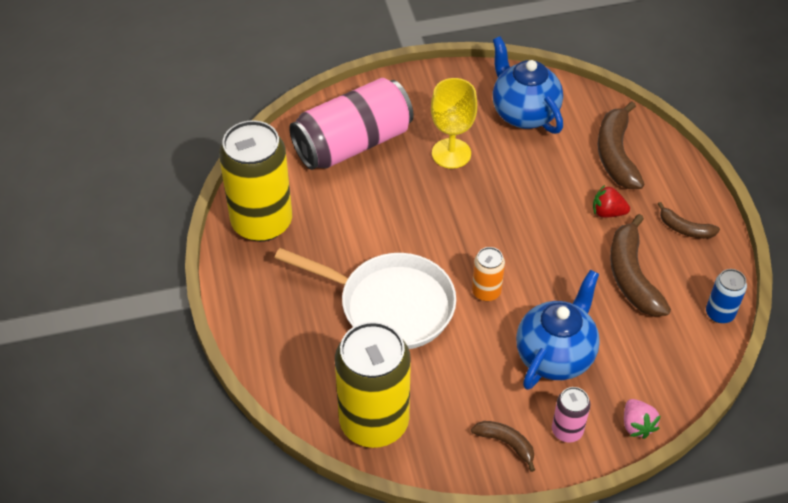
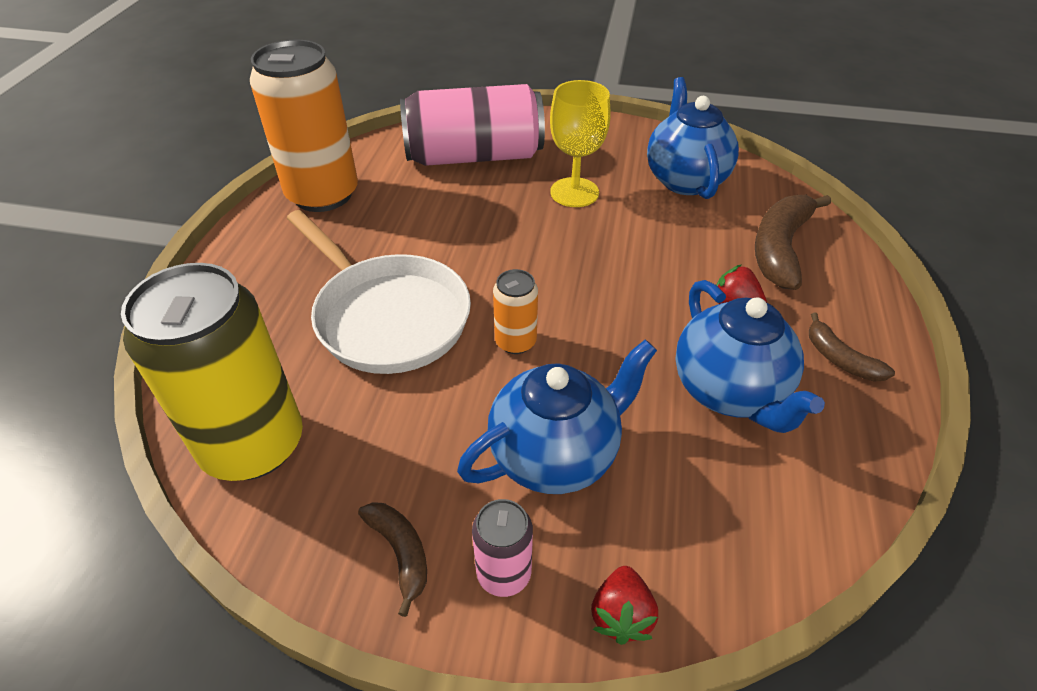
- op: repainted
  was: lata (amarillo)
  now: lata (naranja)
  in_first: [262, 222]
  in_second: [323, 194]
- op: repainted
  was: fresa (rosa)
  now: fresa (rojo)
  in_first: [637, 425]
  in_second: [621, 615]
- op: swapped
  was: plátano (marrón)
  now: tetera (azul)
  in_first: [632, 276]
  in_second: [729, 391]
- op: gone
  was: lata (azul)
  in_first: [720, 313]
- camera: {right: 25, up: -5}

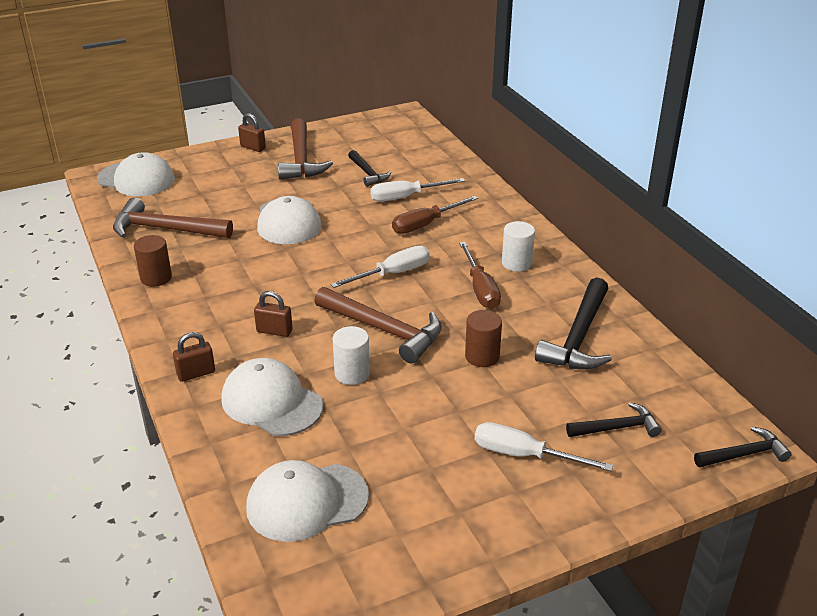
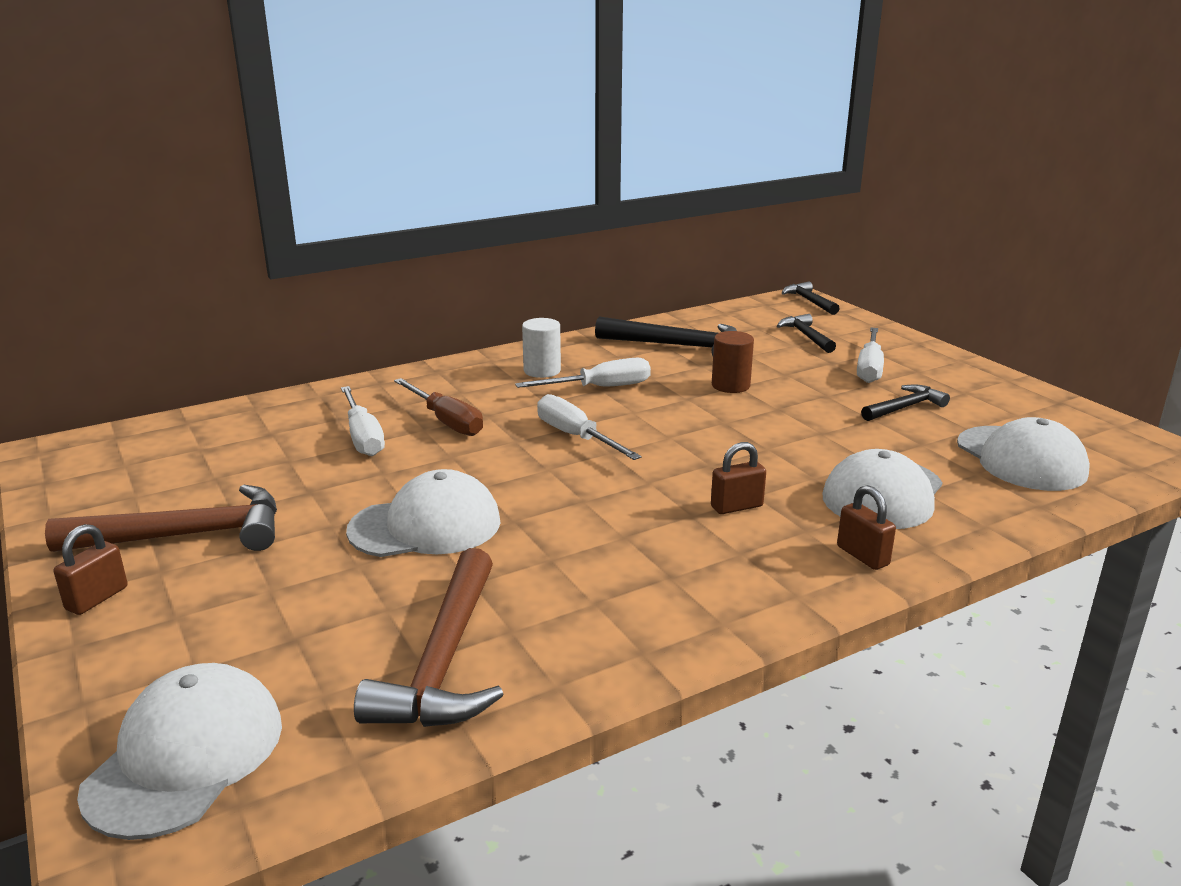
- op: repainted
  was: destornillador (marrón)
  now: destornillador (blanco)
  in_first: [480, 289]
  in_second: [600, 388]
- op: rotated
  was: candado (marrón)
  in_first: [274, 331]
  in_second: [736, 507]
  clockwise: 60
- op: shifted
  was: martillo (negro)
  in_first: [368, 173]
  in_second: [905, 407]
- op: gone
  was: cilindro (marrón)
  in_first: [156, 278]
- op: gone
  was: martillo (marrón)
  in_first: [384, 330]
- op: gone
  was: cilindro (blanco)
  in_first: [352, 374]
- camera: {right: -95, up: -10}

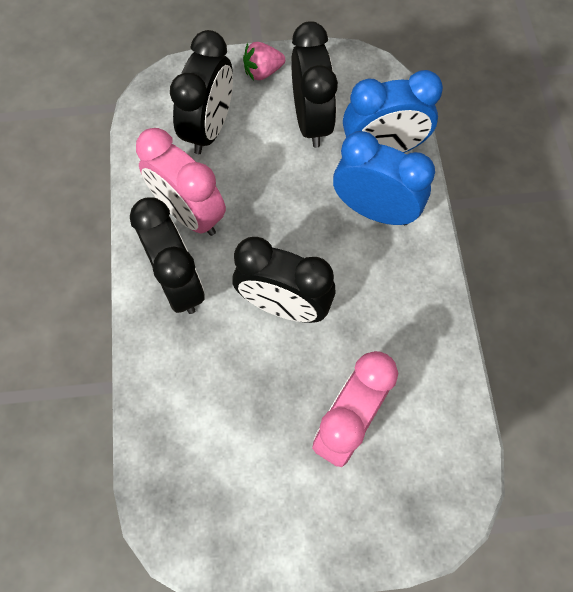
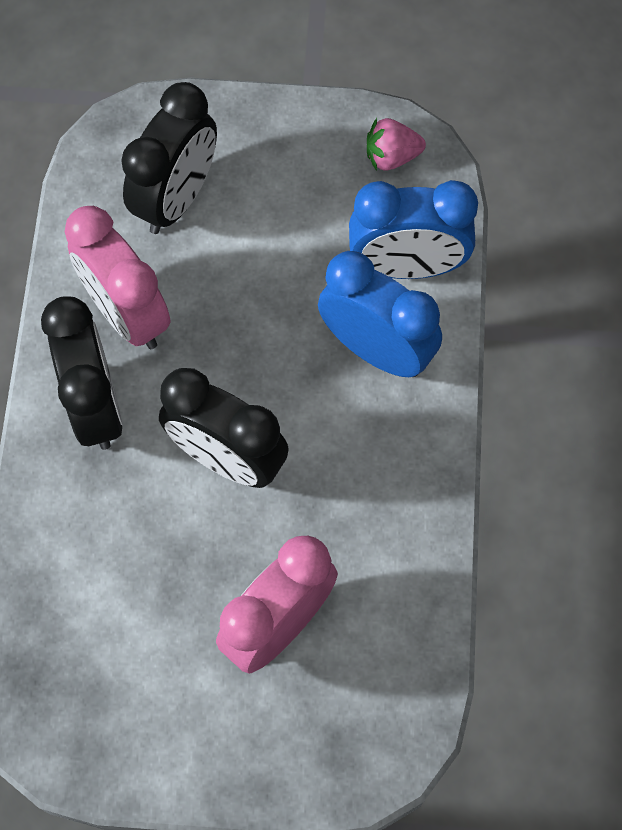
- op: shifted
  was: fresa (rosa)
  in_first: [263, 72]
  in_second: [391, 157]
- op: gone
  was: despertador (negro)
  in_first: [311, 121]
- camera: {right: 10, up: 0}

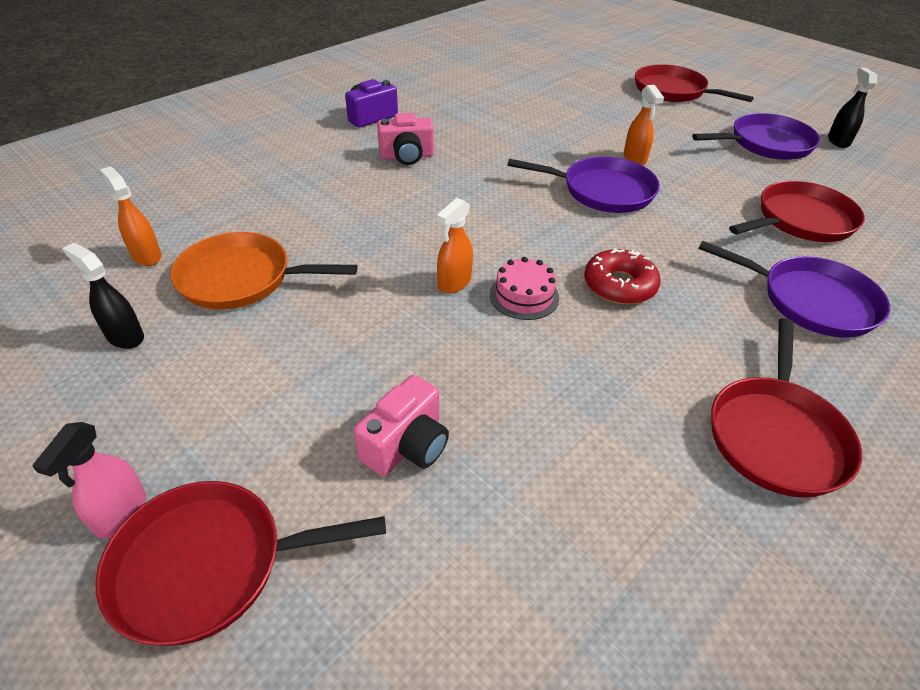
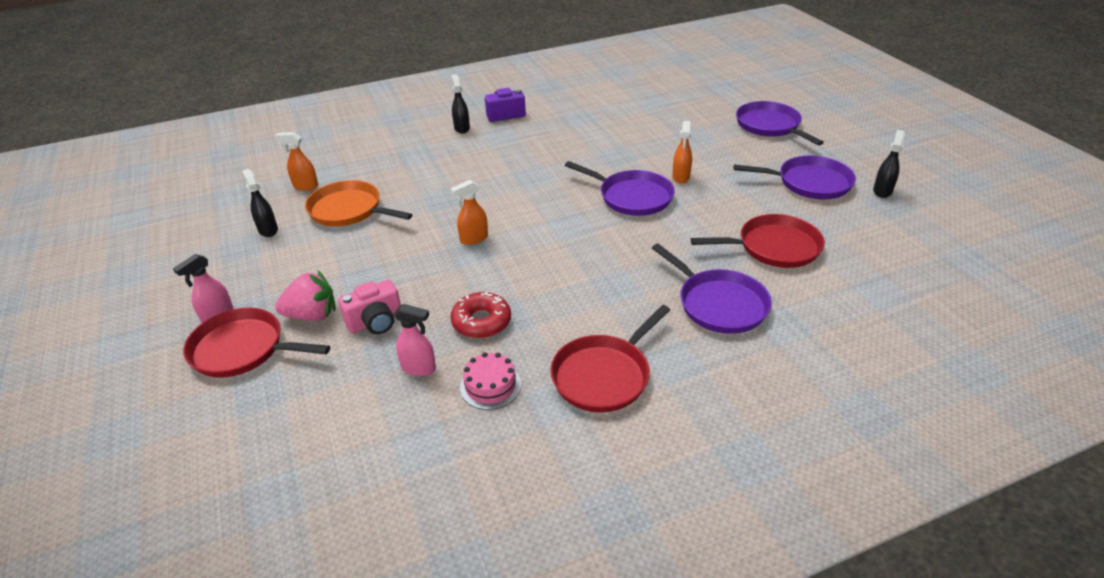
- op: rotated
  was: pulverizador (naranja)
  in_first: [146, 256]
  in_second: [305, 186]
  clockwise: -60
- op: new
  now: fresa (rosa)
  in_second: [312, 315]
- op: new
  now: pulverizador (rosa)
  in_second: [419, 368]
- op: new
  now: pulverizador (negro)
  in_second: [462, 128]
- op: shifted
  was: rosquilla (rojo)
  in_first: [619, 285]
  in_second: [481, 322]
- op: shifted
  was: tarta (rosa)
  in_first: [524, 296]
  in_second: [490, 386]
- op: repainted
  was: sartén (rojo)
  now: sartén (morado)
  in_first: [673, 91]
  in_second: [769, 126]
- op: gone
  was: cámara (rosa)
  in_first: [407, 156]
- camera: {right: 25, up: -5}

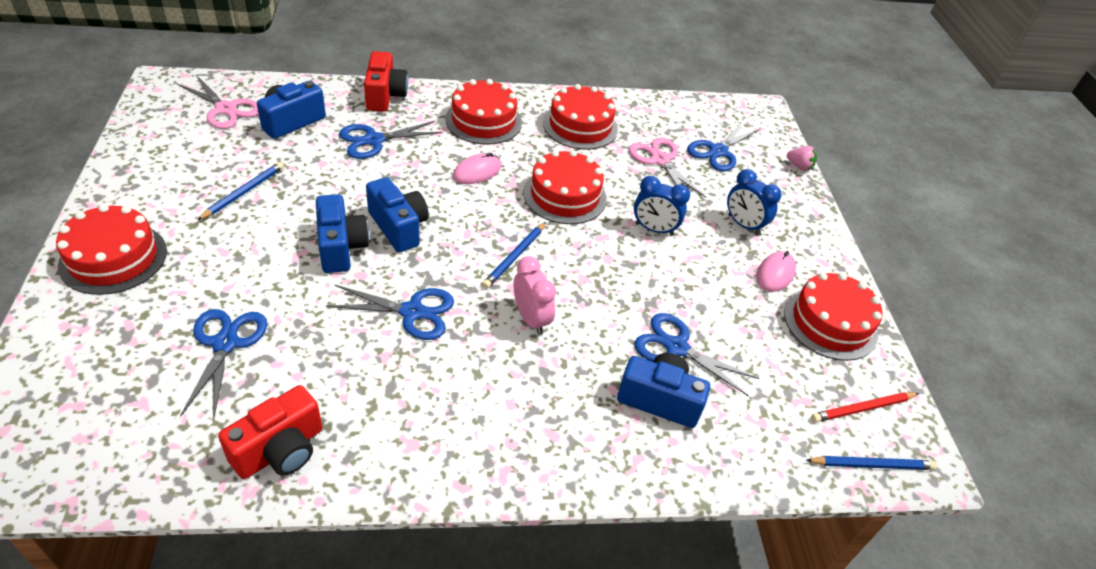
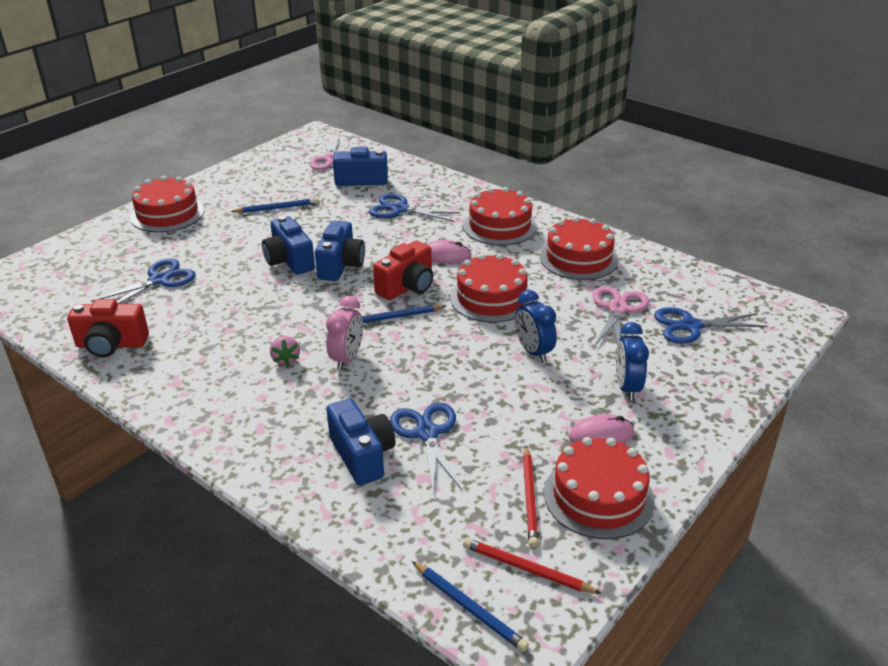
- op: rotated
  was: cámara (azul)
  in_first: [341, 247]
  in_second: [289, 261]
  clockwise: 120
- op: shifted
  was: fresa (rosa)
  in_first: [799, 166]
  in_second: [286, 359]
- op: shifted
  was: cámara (rojo)
  in_first: [385, 96]
  in_second: [407, 287]
- op: new
  now: lápiz (rojo)
  in_second: [530, 498]
- op: gone
  was: tijeras (azul)
  in_first: [412, 312]
- camera: {right: 50, up: -10}

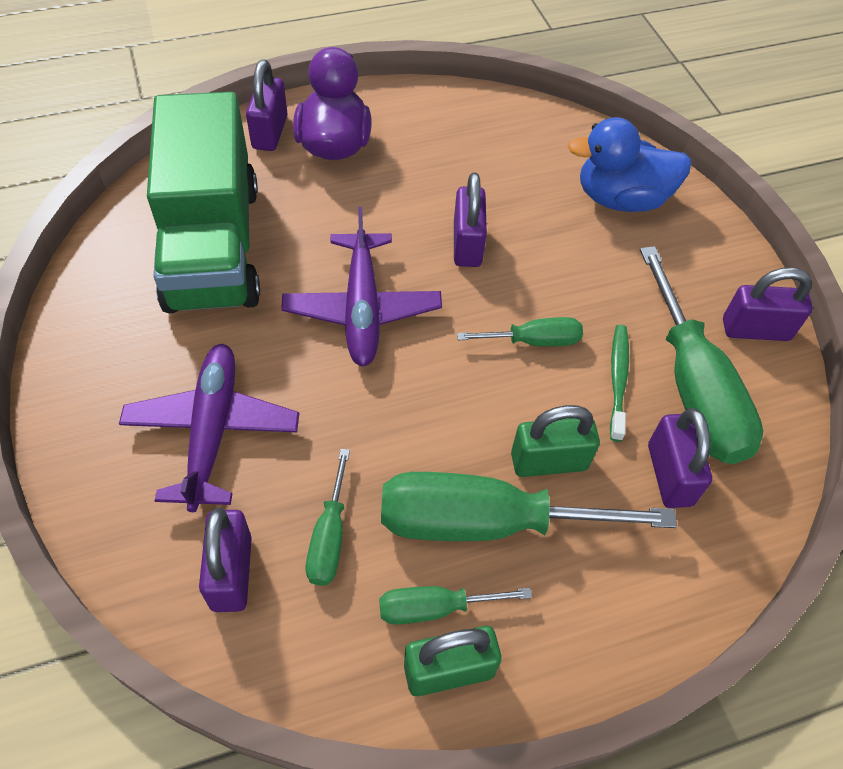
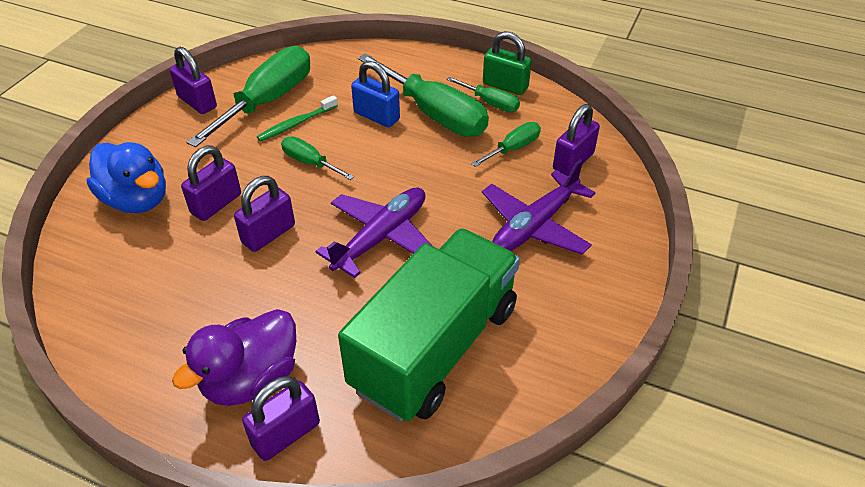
- op: shifted
  was: candado (morado)
  in_first: [669, 474]
  in_second: [216, 204]
- op: repainted
  was: candado (verde)
  now: candado (azul)
  in_first: [549, 461]
  in_second: [376, 116]
- camera: {right: -135, up: -10}

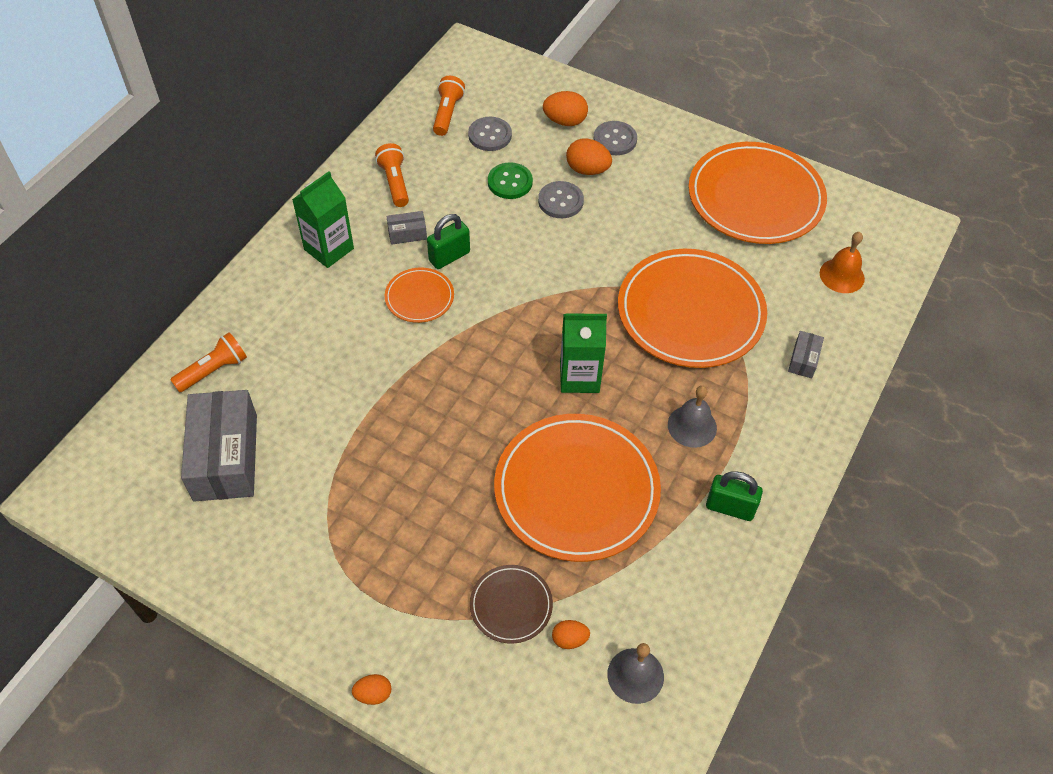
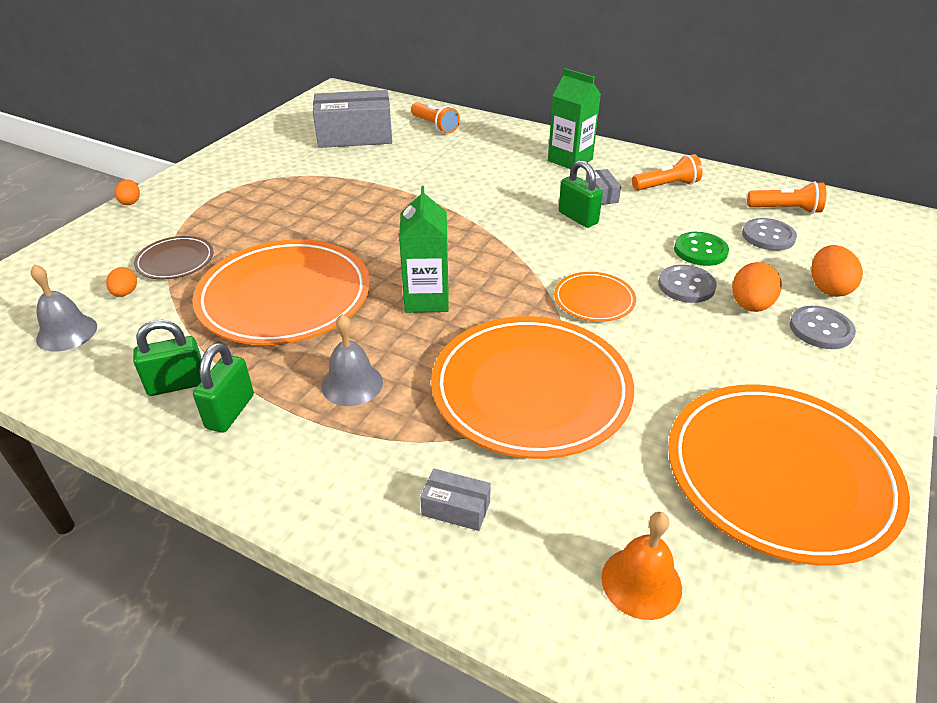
- op: new
  now: candado (verde)
  in_second: [177, 384]
- op: shifted
  was: plato (naranja)
  in_first: [419, 297]
  in_second: [594, 300]
- camera: {right: 90, up: -15}

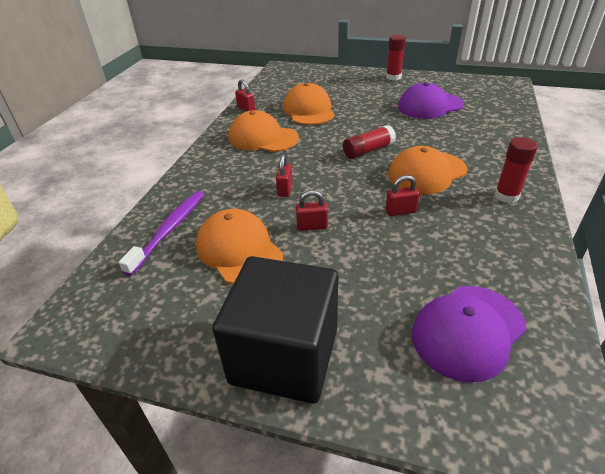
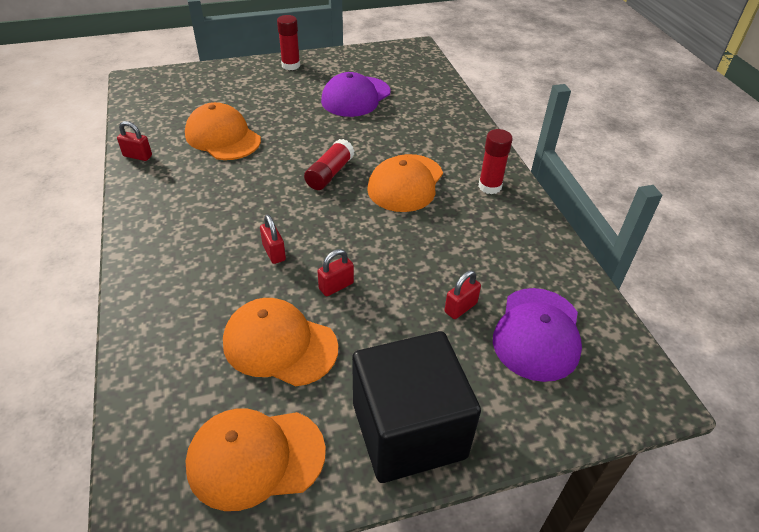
- op: shifted
  was: gorra (naranja)
  in_first: [263, 138]
  in_second: [255, 457]
- op: shifted
  was: candado (rojo)
  in_first: [400, 211]
  in_second: [460, 308]
- op: gone
  was: cepillo de dientes (morado)
  in_first: [169, 230]
- camera: {right: -35, up: 5}

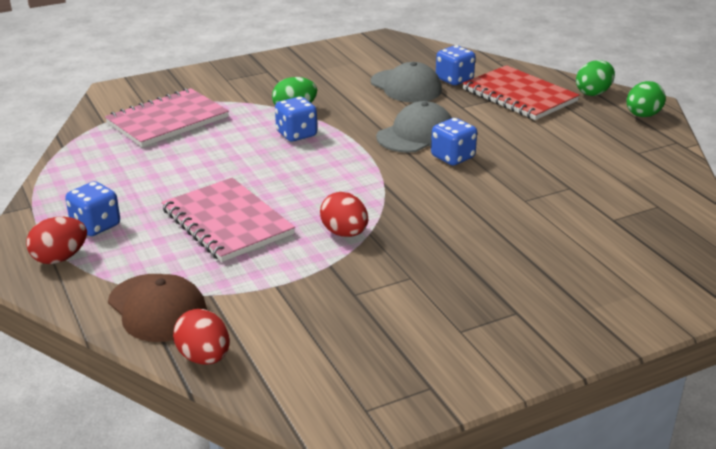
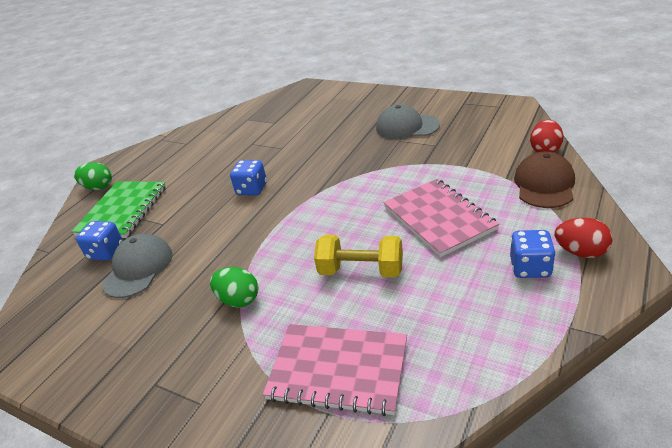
- op: repainted
  was: cuaderno (rojo)
  now: cuaderno (verde)
  in_first: [519, 95]
  in_second: [122, 211]
- op: new
  now: mancuerna (amarillo)
  in_second: [361, 271]
- op: shifted
  was: gorra (gris)
  in_first: [416, 134]
  in_second: [407, 127]
- op: rotated
  was: cuaderno (rosa)
  in_first: [227, 222]
  in_second: [438, 218]
  clockwise: -45
- op: gone
  was: dado (azul)
  in_first: [296, 134]
- op: gone
  was: huevo (rojo)
  in_first: [344, 233]
- op: gone
  was: huevo (verde)
  in_first: [642, 115]
- camera: {right: -120, up: 5}

